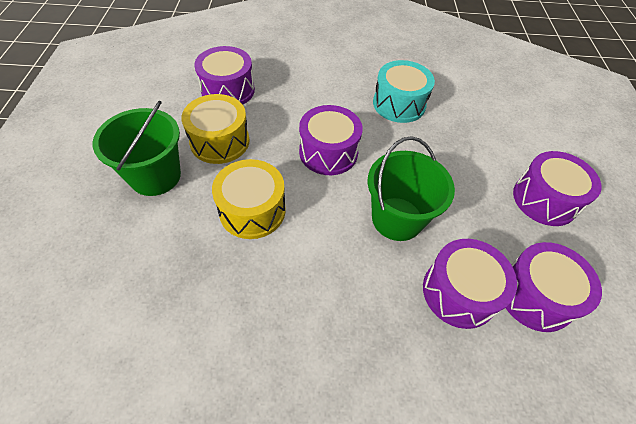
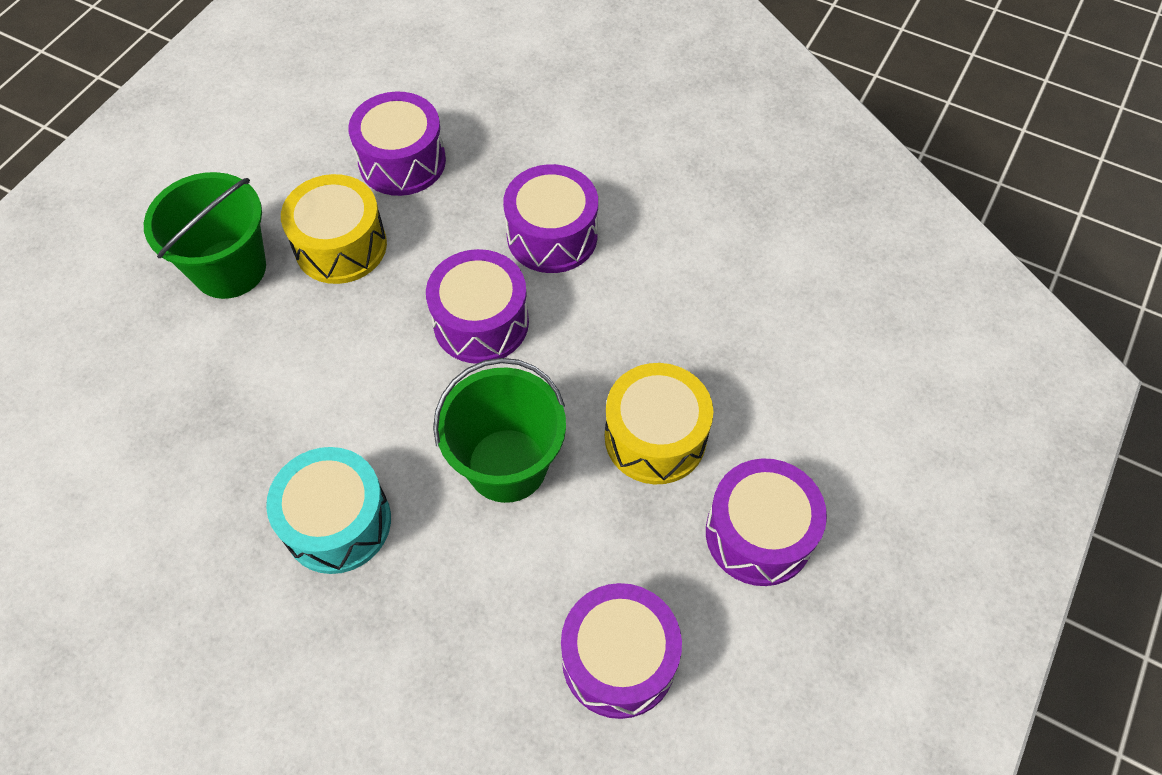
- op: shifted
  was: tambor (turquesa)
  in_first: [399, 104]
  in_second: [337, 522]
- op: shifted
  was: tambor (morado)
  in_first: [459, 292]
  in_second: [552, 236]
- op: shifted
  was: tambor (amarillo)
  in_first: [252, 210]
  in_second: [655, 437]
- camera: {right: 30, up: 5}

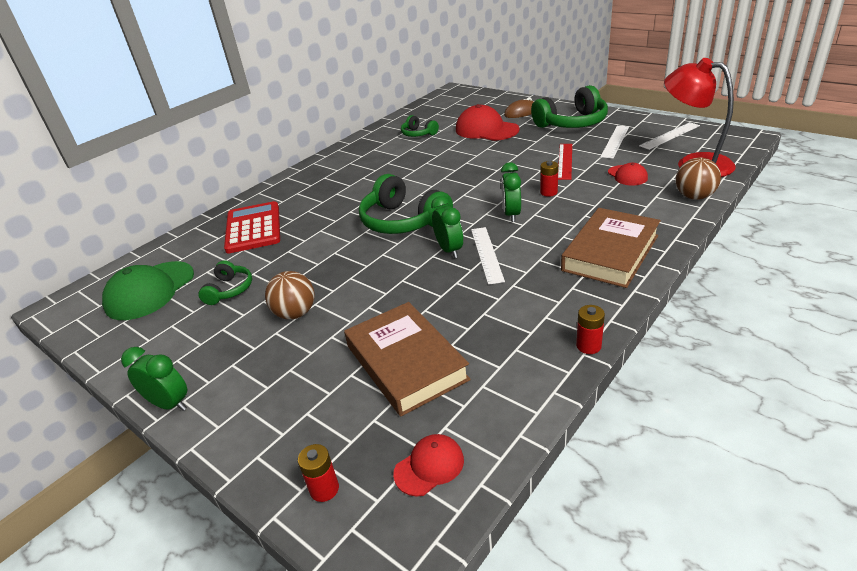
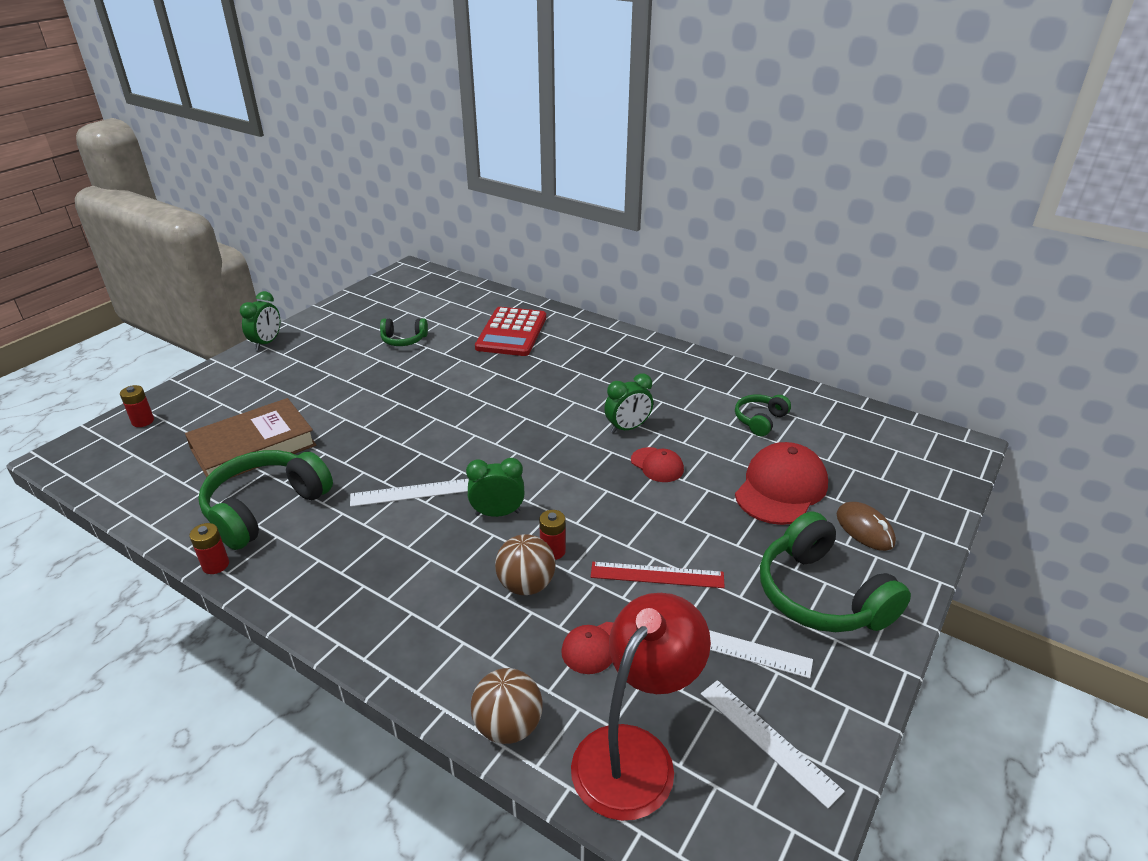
- op: shifted
  was: auriculares (verde)
  in_first: [403, 221]
  in_second: [265, 508]
- op: rotated
  was: calculadora (rojo)
  in_first: [253, 228]
  in_second: [511, 332]
  clockwise: 120
- op: shifted
  was: pelota (marrón)
  in_first: [295, 313]
  in_second: [526, 585]
- op: shifted
  was: despertador (verde)
  in_first: [449, 250]
  in_second: [627, 428]
- op: shifted
  was: gorra (rojo)
  in_first: [429, 466]
  in_second: [657, 465]
- op: gone
  was: gorra (verde)
  in_first: [150, 291]
- op: gone
  was: libro (marrón)
  in_first: [610, 253]
- camera: {right: 80, up: 0}

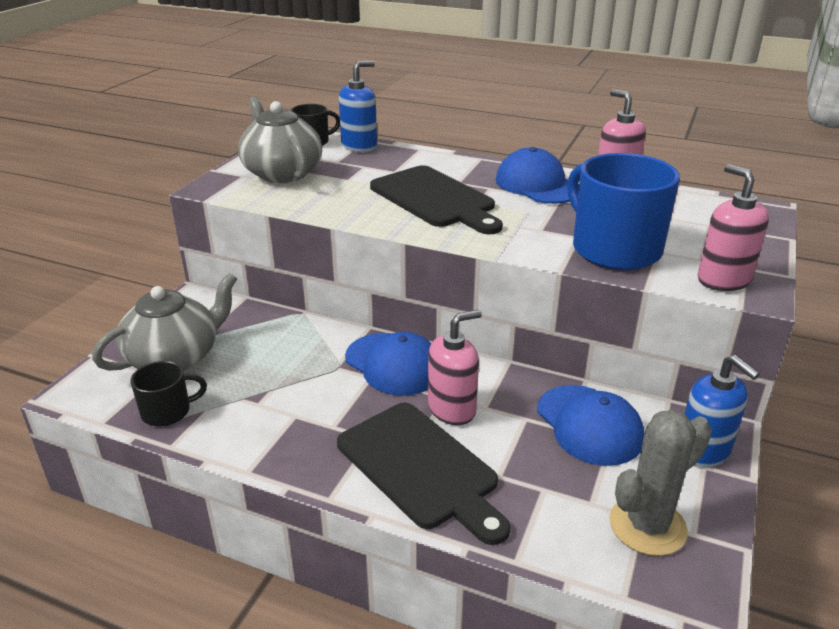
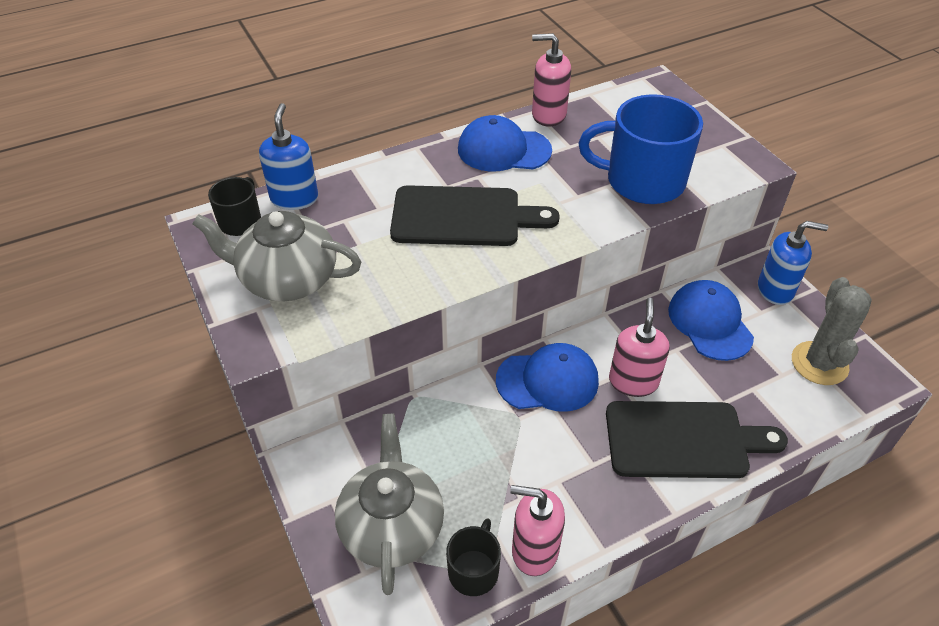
- op: shifted
  was: dispensador de jabón (rosa)
  in_first: [723, 280]
  in_second: [534, 550]
- op: rotated
  was: gorra (azul)
  in_first: [589, 425]
  in_second: [710, 323]
  clockwise: -120
- camera: {right: -50, up: 15}

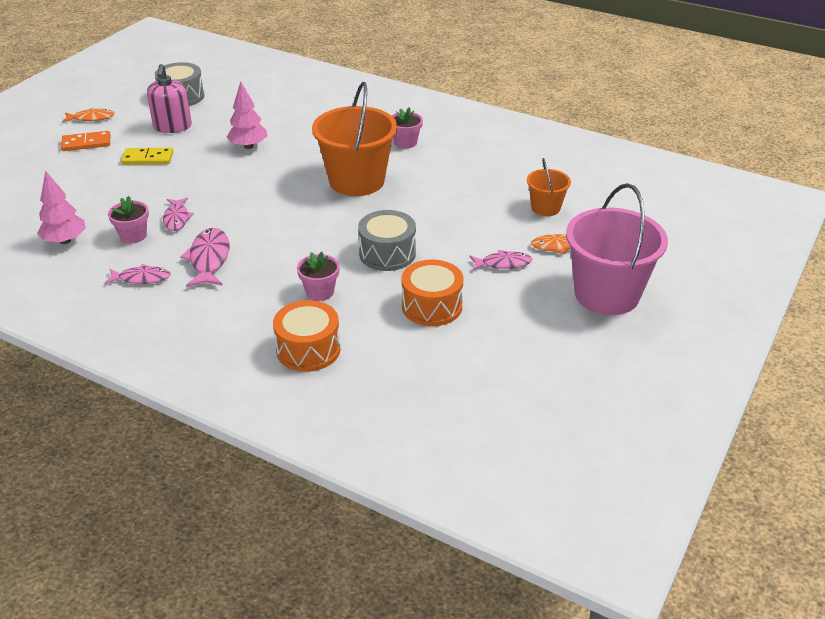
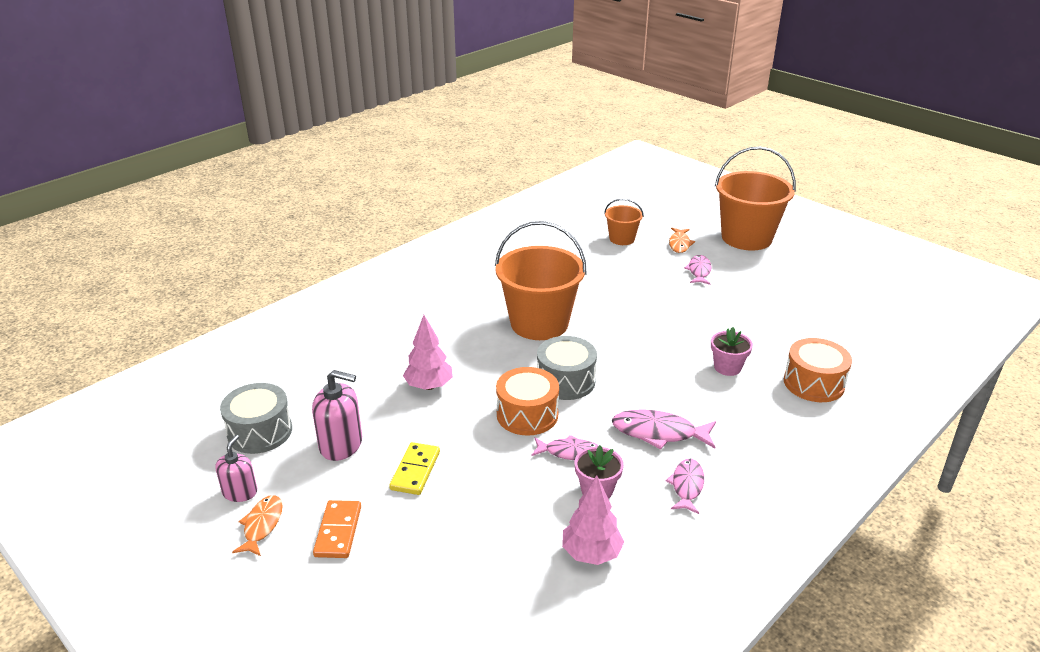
- op: new
  now: dispensador de jabón (rosa)
  in_second: [240, 492]
- op: shifted
  was: tambor (naranja)
  in_first: [432, 306]
  in_second: [527, 414]
- op: shifted
  was: tambor (gris)
  in_first: [387, 253]
  in_second: [565, 381]
- op: repainted
  was: balde (rosa)
  now: balde (naranja)
  in_first: [606, 294]
  in_second: [746, 238]
- op: gone
  was: maceta (rosa)
  in_first: [405, 142]
- camera: {right: -75, up: -5}

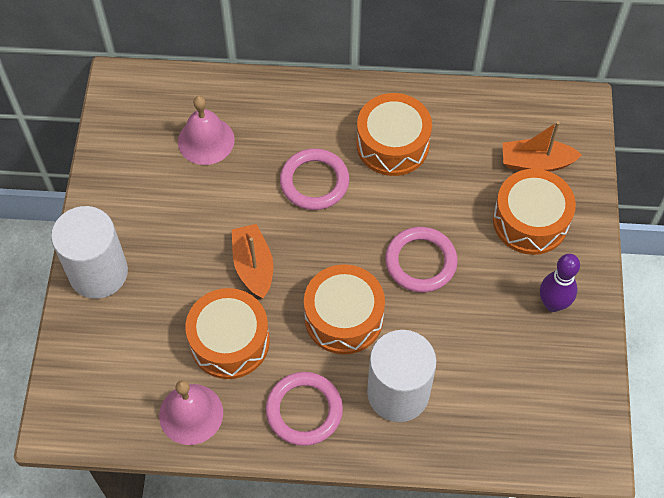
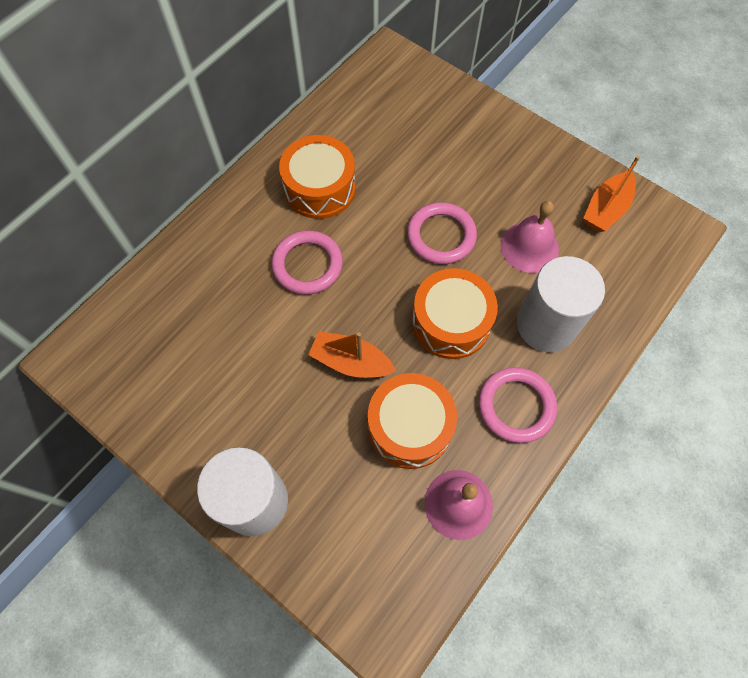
- op: shifted
  was: campana (rosa)
  in_first: [206, 140]
  in_second: [529, 247]
- op: shifted
  was: barco (naranja)
  in_first: [536, 162]
  in_second: [606, 209]
- op: gone
  was: tambor (naranja)
  in_first: [530, 221]
- op: gone
  was: bolo (morado)
  in_first: [553, 304]
- camera: {right: -55, up: 5}

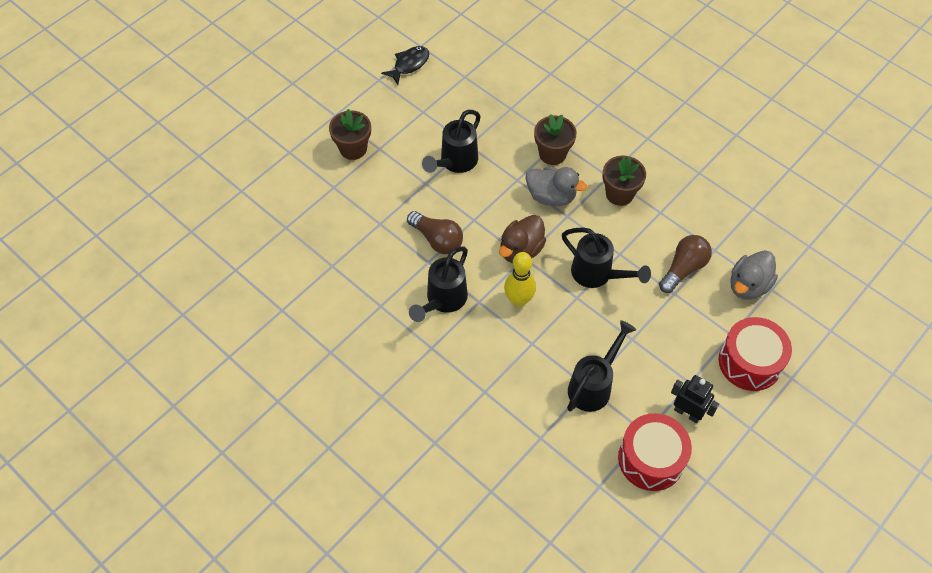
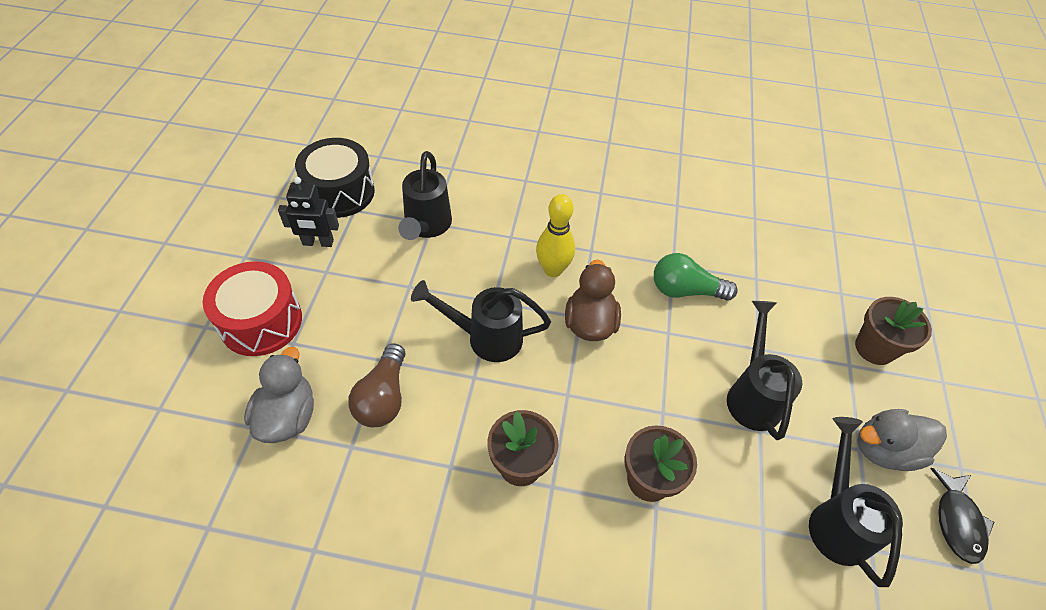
- op: repainted
  was: tambor (rojo)
  now: tambor (negro)
  in_first: [651, 459]
  in_second: [340, 192]
- op: repainted
  was: bombilla (marrón)
  now: bombilla (verde)
  in_first: [437, 239]
  in_second: [685, 290]
- op: shifted
  was: regadera (negro)
  in_first: [443, 301]
  in_second: [836, 520]
- op: shifted
  was: pato (gris)
  in_first: [551, 196]
  in_second: [884, 450]
- camera: {right: 145, up: -5}

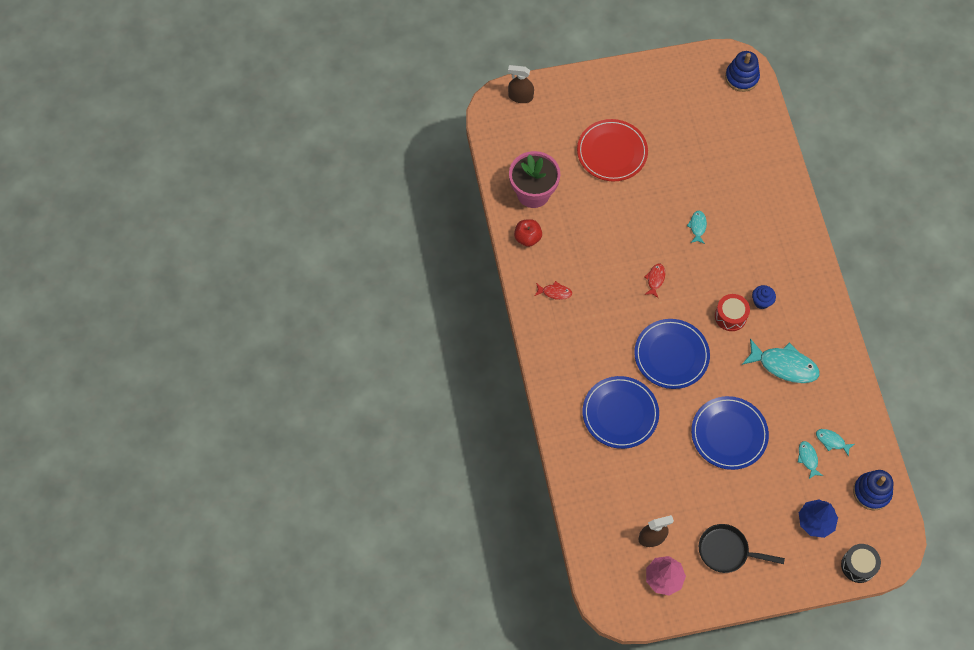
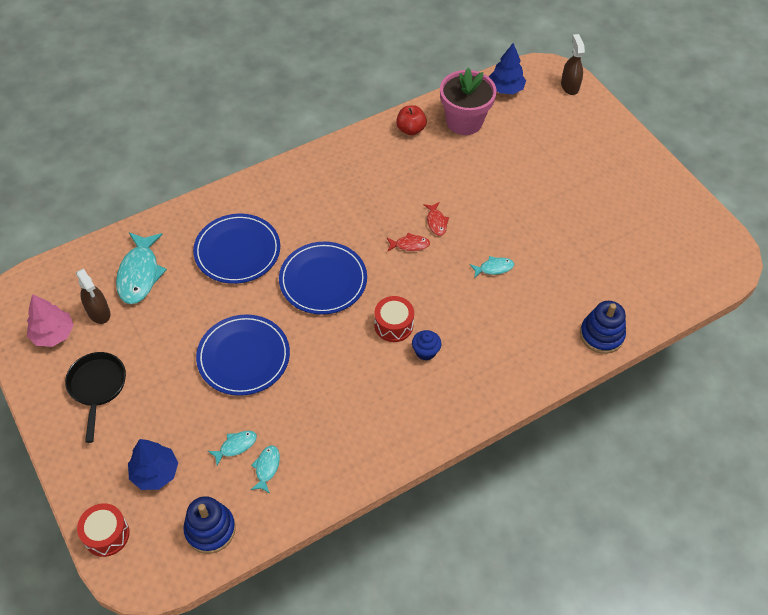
- op: repainted
  was: tambor (negro)
  now: tambor (rojo)
  in_first: [858, 565]
  in_second: [106, 534]
- op: shifted
  was: pez (turquesa)
  in_first: [784, 365]
  in_second: [139, 274]
- op: shifted
  was: pez (rojo)
  in_first: [555, 292]
  in_second: [436, 222]
- op: new
  now: árbol (azul)
  in_second: [505, 89]
- op: shifted
  was: juguete apilable (azul)
  in_first: [741, 77]
  in_second: [601, 335]
- op: gone
  was: plato (rojo)
  in_first: [612, 152]
- camera: {right: 70, up: -10}

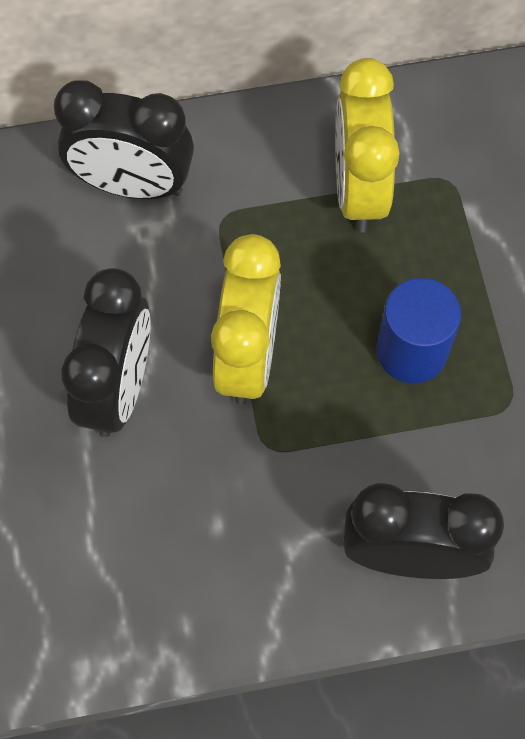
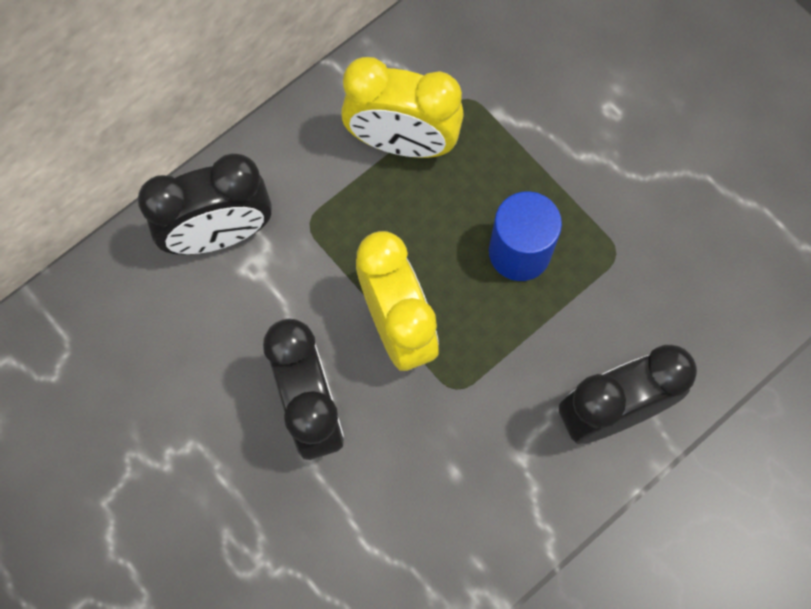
- op: rotated
  was: despertador (amarillo)
  in_first: [358, 189]
  in_second: [402, 142]
  clockwise: -45
- camera: {right: -30, up: 5}

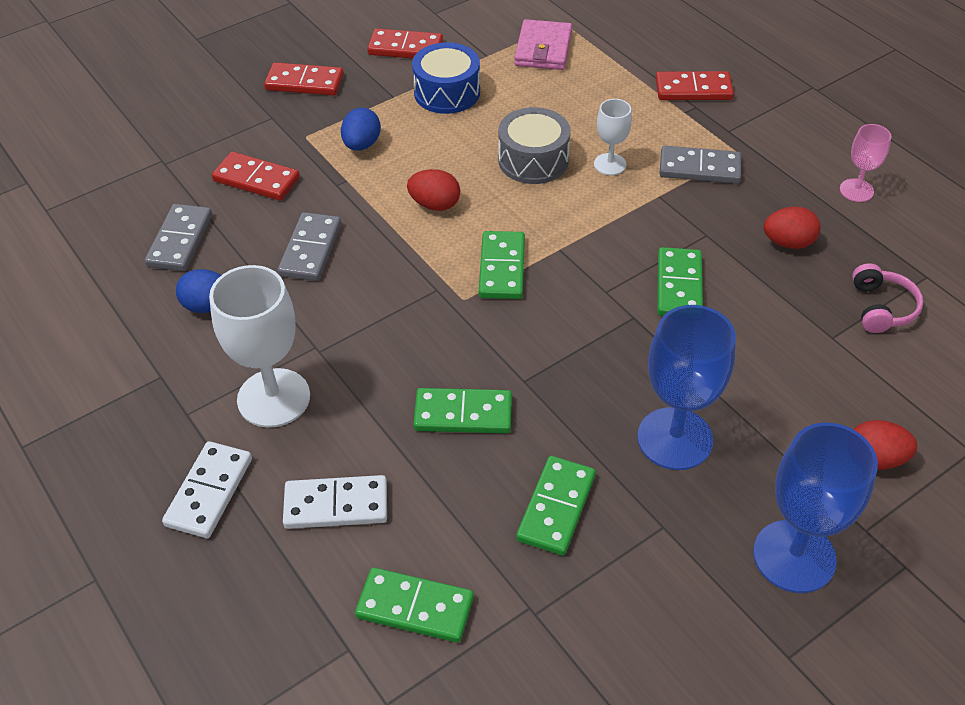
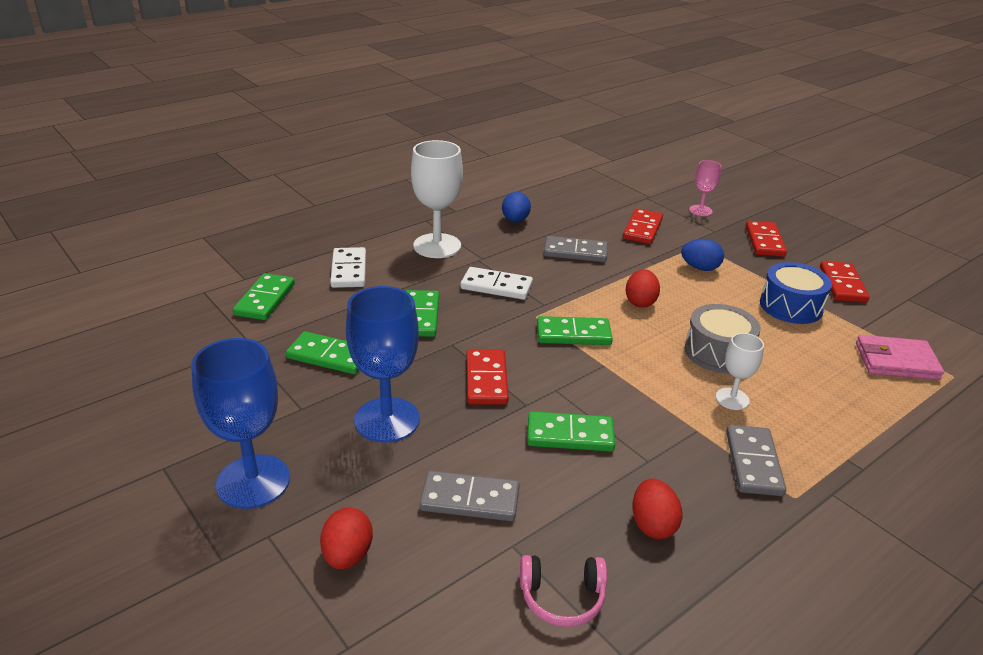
- op: shifted
  was: ficha de dominó (gris)
  in_first: [180, 240]
  in_second: [470, 499]
- op: shifted
  was: ficha de dominó (blanco)
  in_first: [209, 492]
  in_second: [496, 286]
- op: shifted
  was: ficha de dominó (rojo)
  in_first: [693, 89]
  in_second: [486, 379]
- op: shifted
  was: copa (rosa)
  in_first: [856, 190]
  in_second: [700, 210]
- camera: {right: 85, up: -15}

